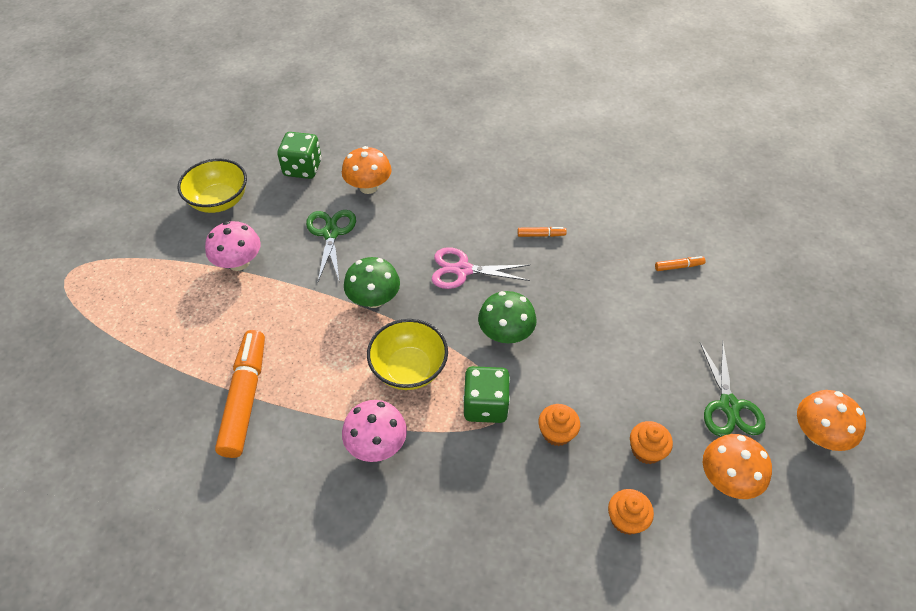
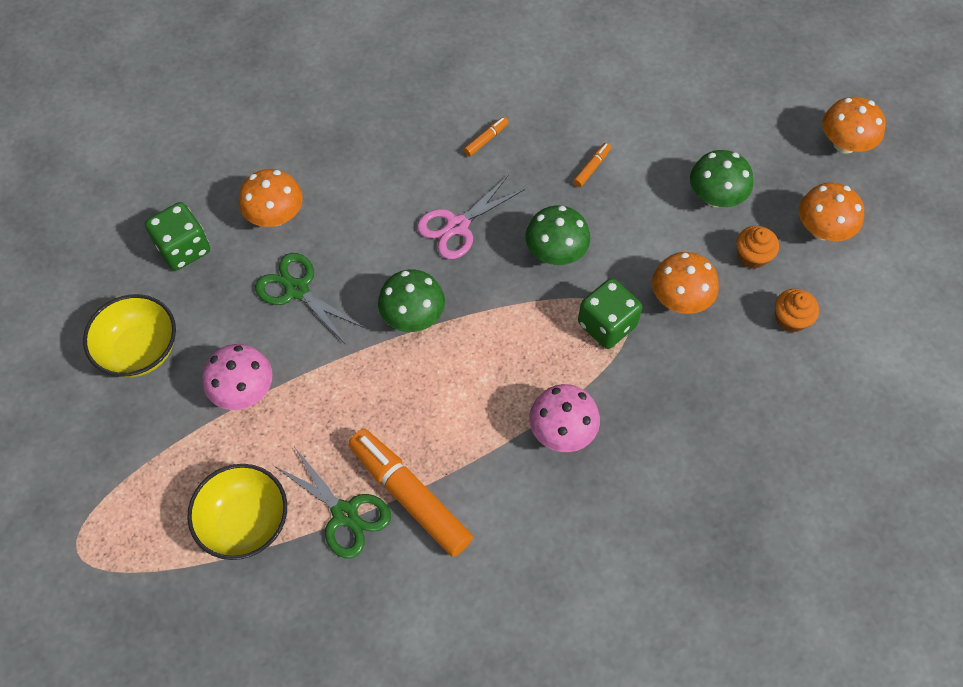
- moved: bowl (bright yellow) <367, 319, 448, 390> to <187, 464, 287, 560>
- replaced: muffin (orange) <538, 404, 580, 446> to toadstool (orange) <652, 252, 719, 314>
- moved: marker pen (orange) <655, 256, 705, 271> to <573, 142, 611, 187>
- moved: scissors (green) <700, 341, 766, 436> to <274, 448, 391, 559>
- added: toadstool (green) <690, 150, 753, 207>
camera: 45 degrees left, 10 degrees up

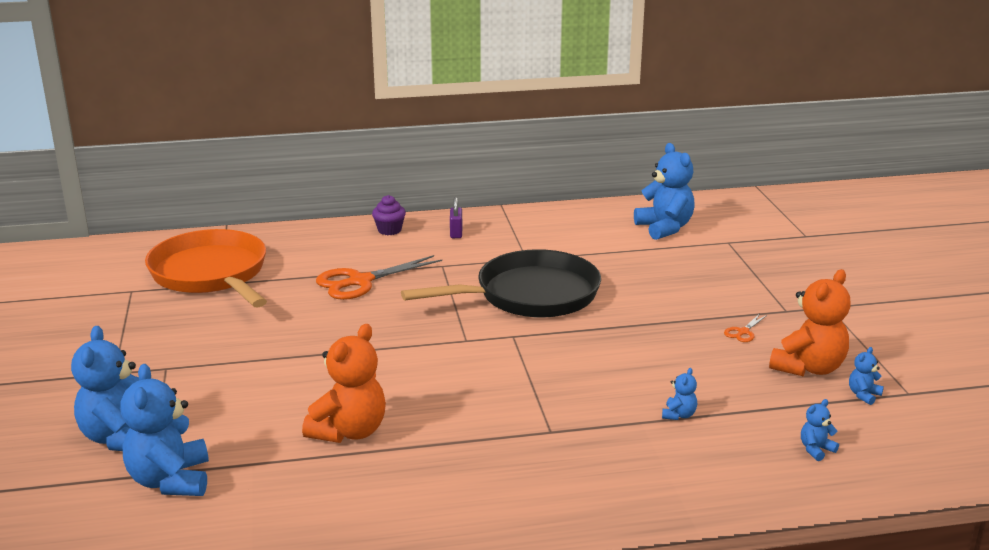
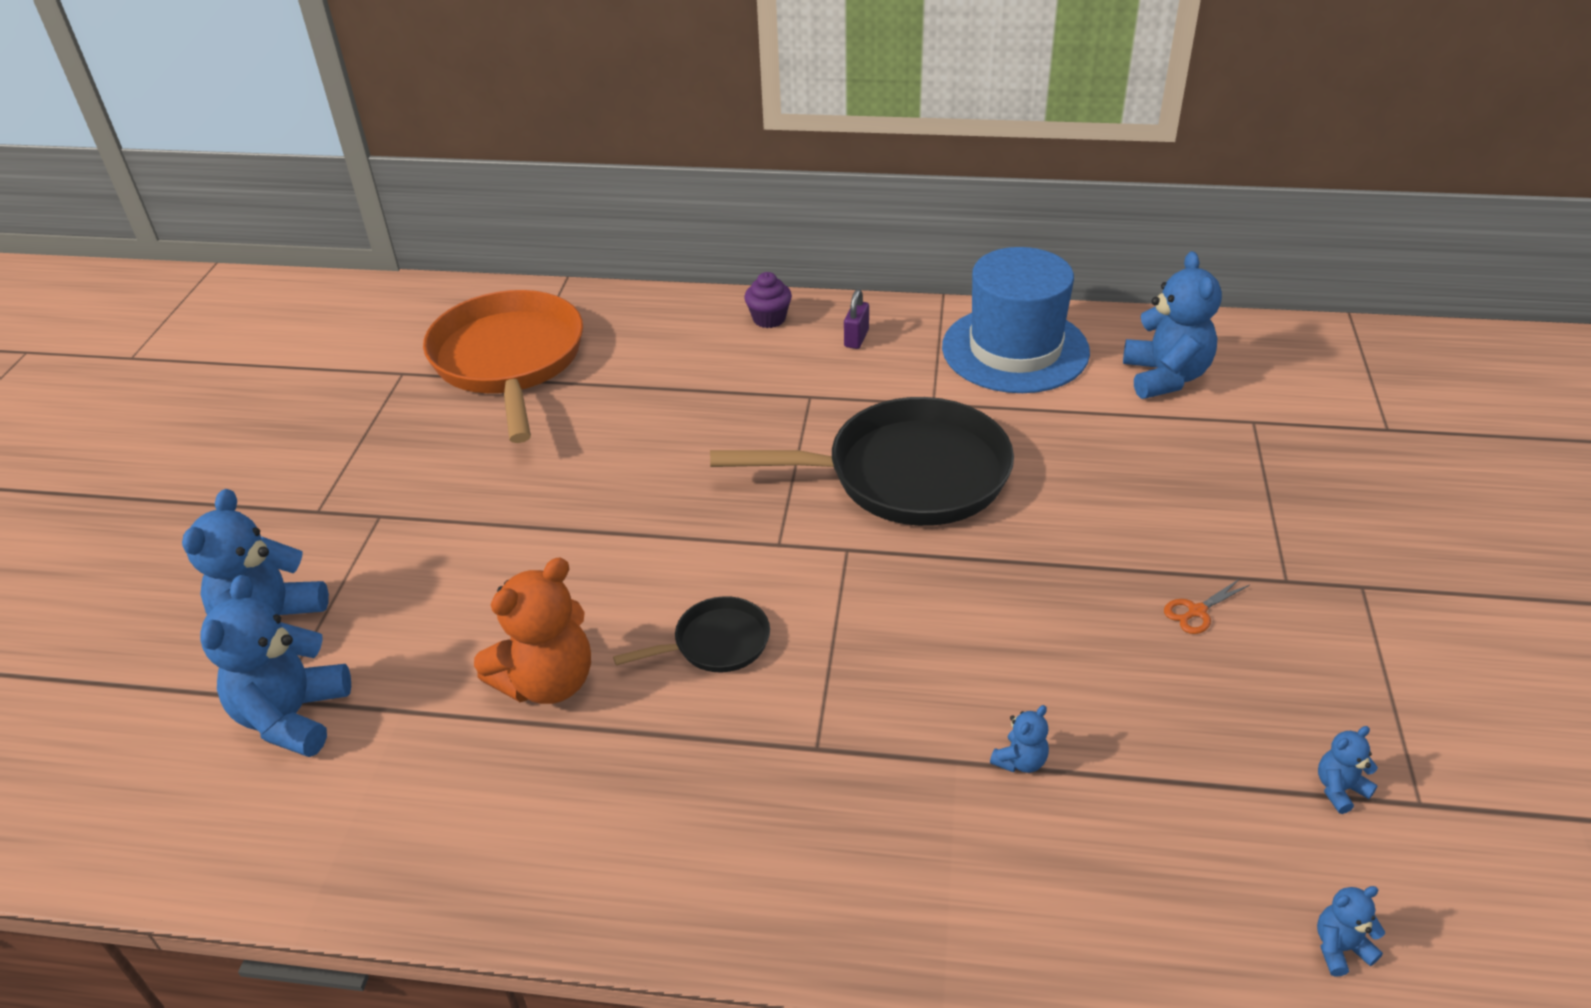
- removed: scissors (orange) <316, 255, 442, 300>
- removed: teddy (orange) <769, 269, 851, 376>
- moved: teddy (blue) <801, 399, 839, 461> to <1317, 886, 1385, 976>
- added: pan (jet-black) <613, 596, 770, 672>
- added: tall hat (blue) <942, 247, 1090, 393>
camera: 20 degrees right, 15 degrees up

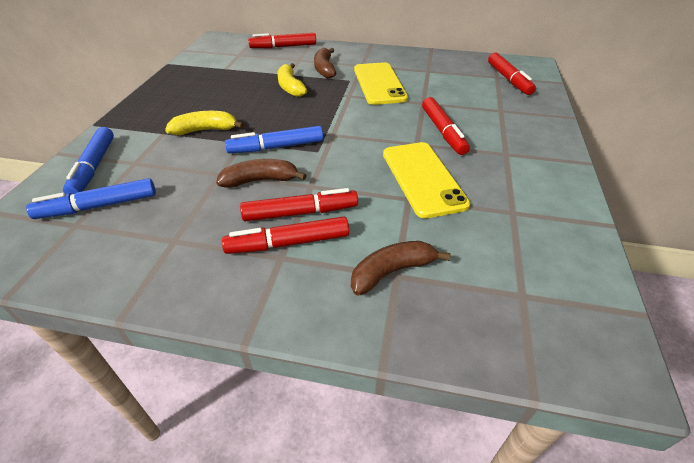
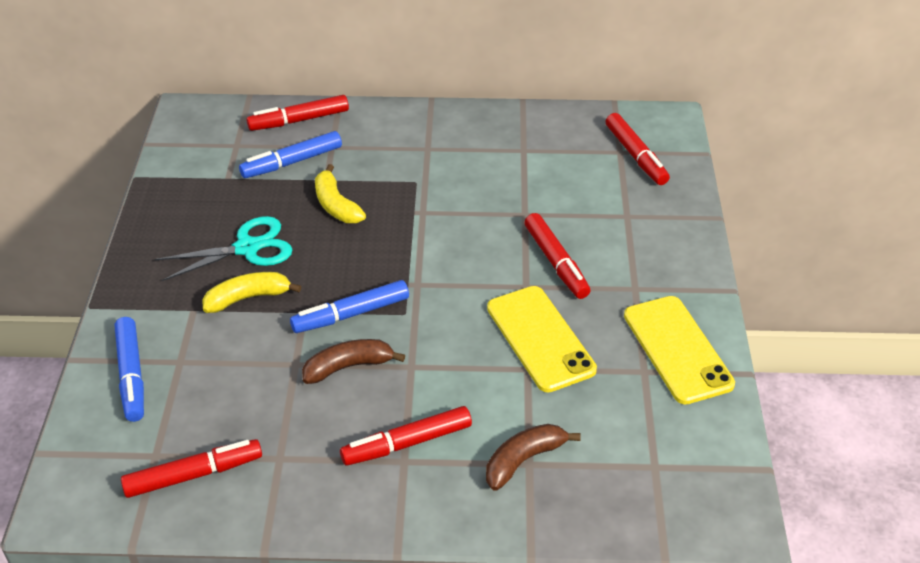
- moved: marker pen (blue) <26, 178, 156, 219> to <239, 131, 342, 178>
- moved: marker pen (crimson) <240, 188, 358, 221> to <121, 439, 262, 498>
- removed: banana (russet) <314, 48, 336, 78>
- moved: mobile phone (bright yellow) <354, 62, 408, 105> to <624, 296, 735, 404>
- added: scissors (teal) <155, 216, 293, 281>
camera: 10 degrees left, 0 degrees up

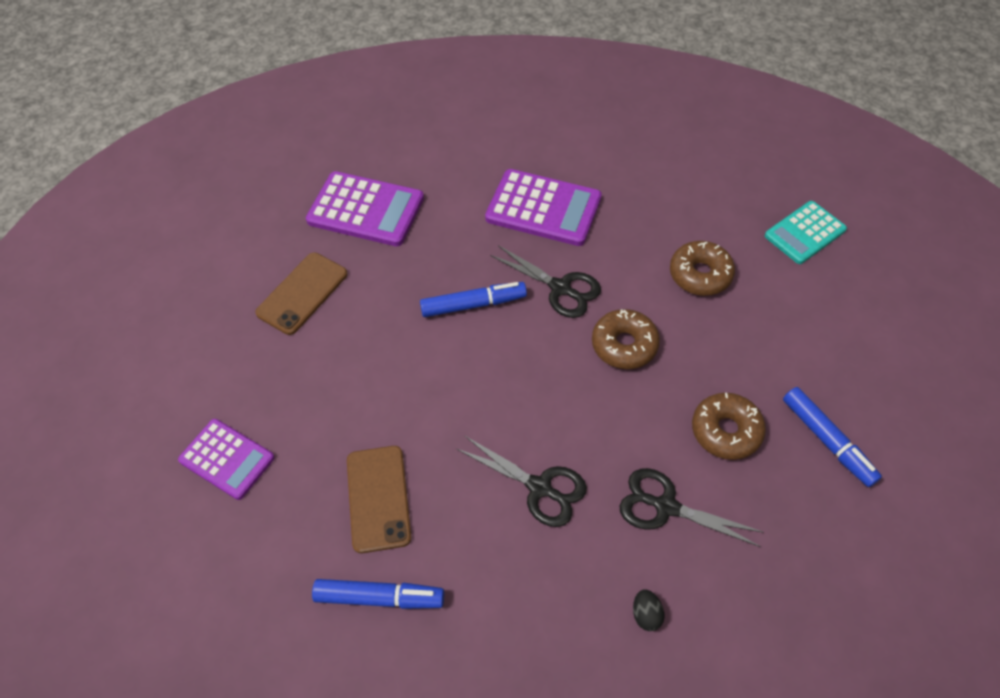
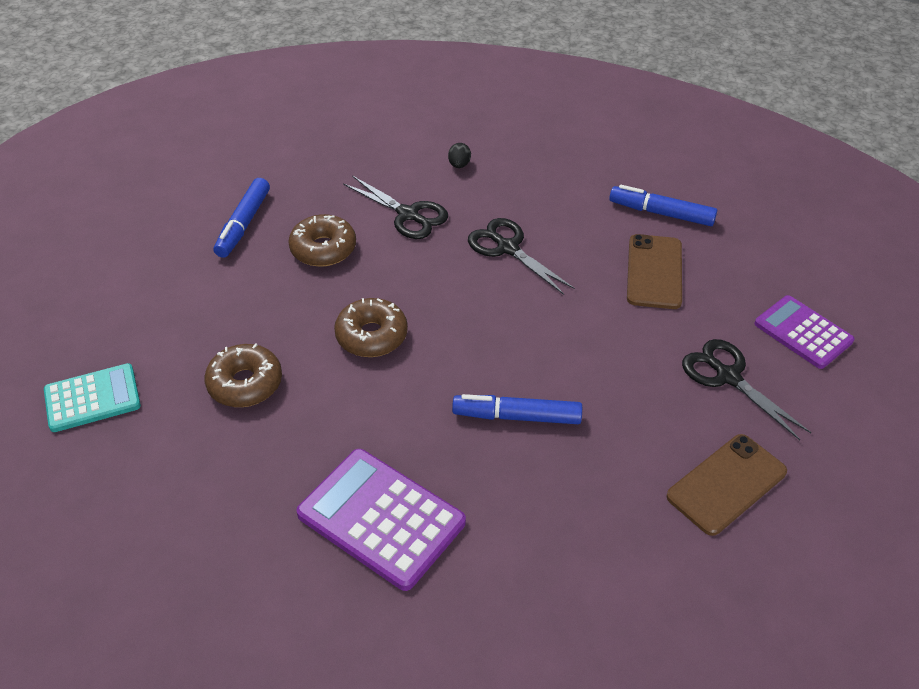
- removed: pocket calculator (purple) <306, 171, 424, 246>
- moved: scissors (jet-black) <490, 245, 601, 318> to <682, 339, 811, 440>
- turned: marker pen (blue) <783, 387, 882, 487> = <214, 178, 270, 258> 150 degrees counterclockwise
camera: 165 degrees left, 10 degrees down

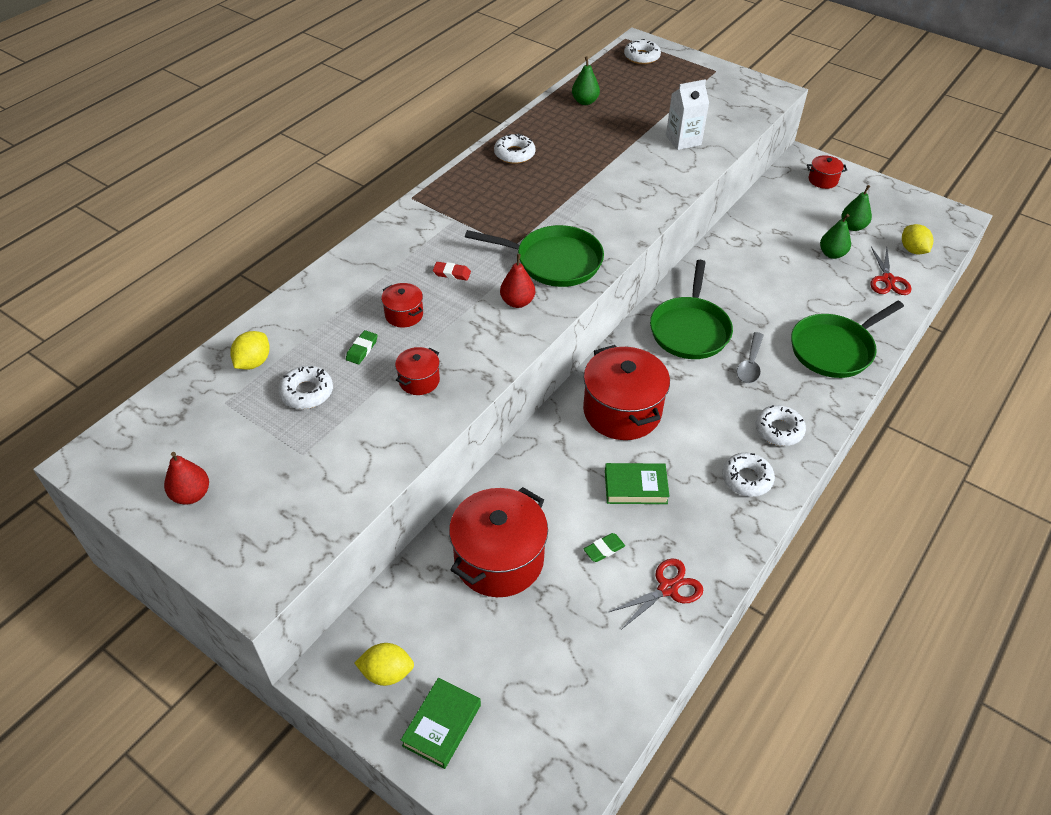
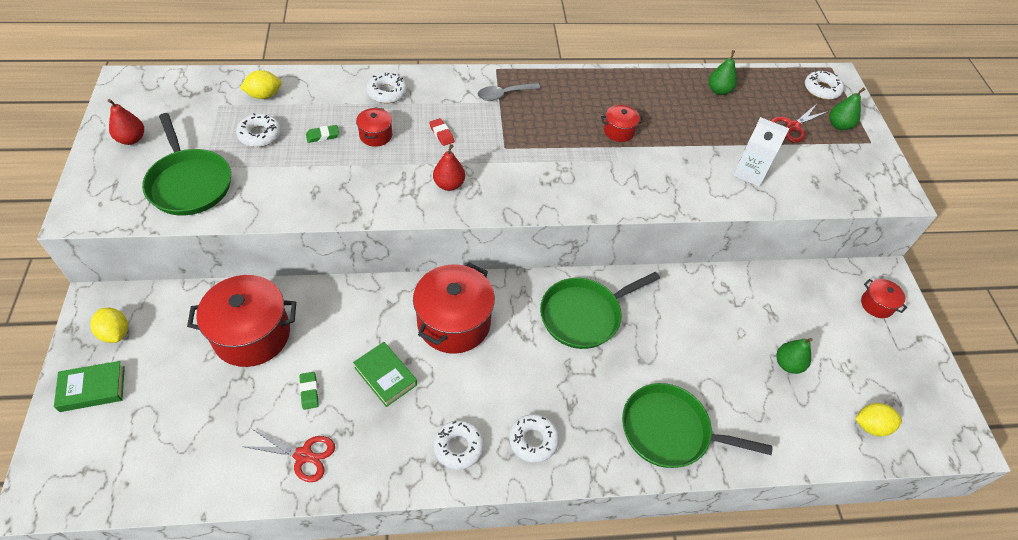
- moved: stockpot (crimson) <395, 347, 440, 395> to <601, 105, 644, 142>
- moved: pan (green) <465, 225, 604, 287> to <142, 113, 231, 215>
- moved: doughnut (pure white) <494, 133, 536, 164> to <366, 73, 407, 103>
- turned: gum eraser (green) <584, 533, 625, 562> = <299, 372, 319, 410> 60 degrees clockwise
- moved: tablespoon (grey) <737, 332, 764, 383> to <478, 83, 541, 101>
- moved: pear fruit (green) <841, 185, 872, 231> to <829, 87, 865, 130>
- moved: scissors (crimson) <870, 247, 911, 295> to <771, 105, 829, 143>
- turned: citrus fruit (bright yellow) <902, 224, 934, 254> = <855, 403, 902, 436> 60 degrees clockwise
camera: 45 degrees right, 5 degrees up

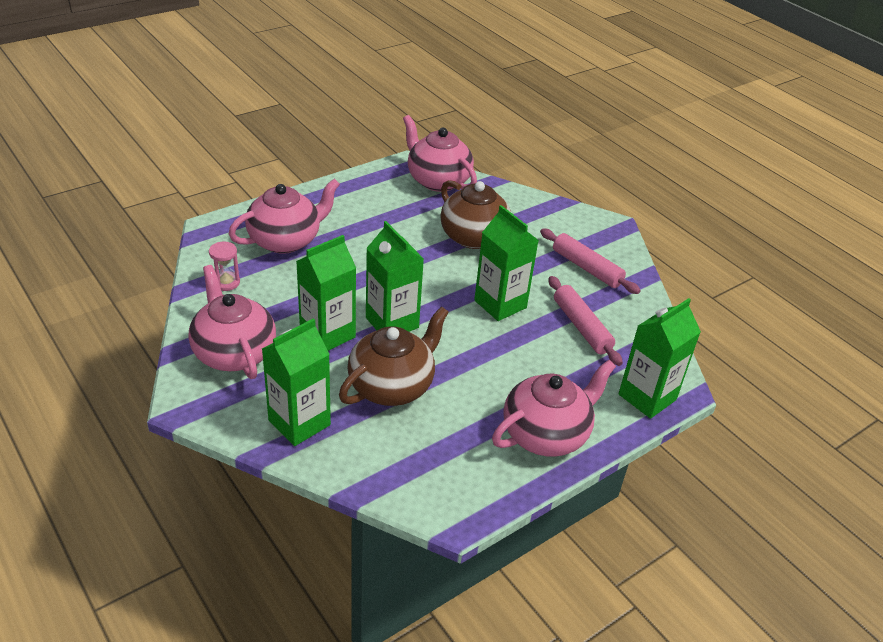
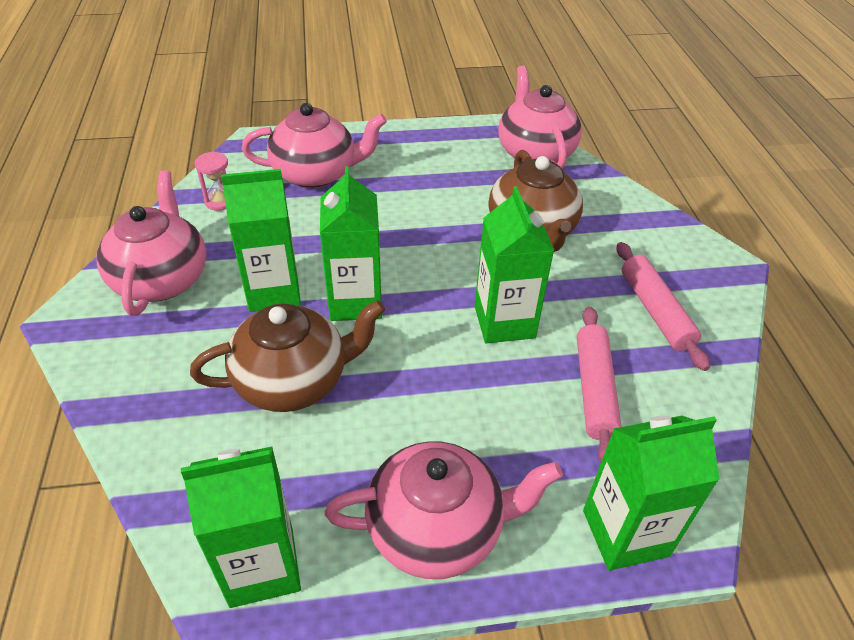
- moved: juice carton (green) <262, 318, 331, 446> to <181, 447, 301, 608>
camera: 30 degrees right, 5 degrees up

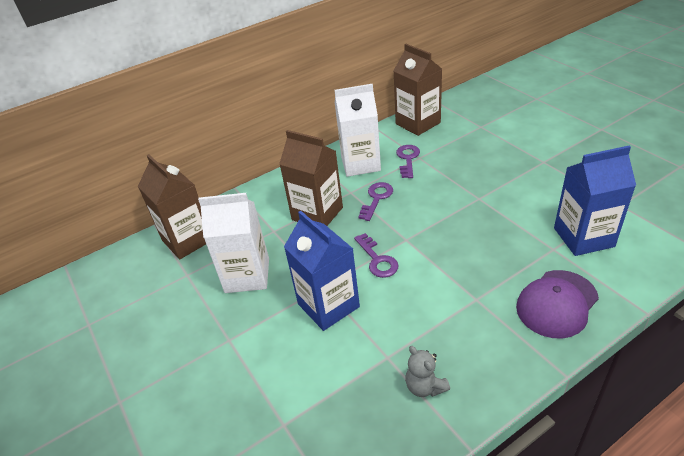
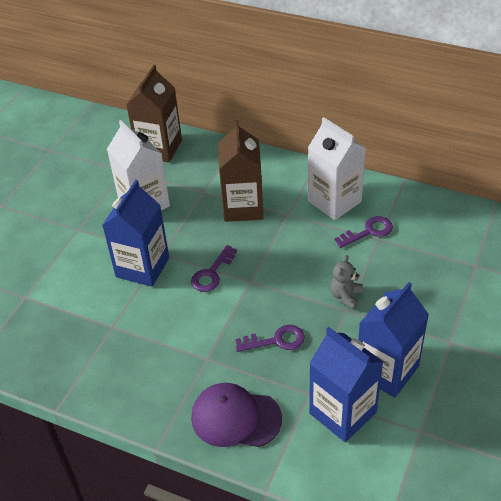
- moved: latchkey (purple) <359, 182, 393, 221> to <236, 325, 305, 352>
- removed: juice carton (russet) <393, 44, 442, 136>
- moved: teddy (grey) <405, 346, 450, 397> to <330, 255, 363, 310>
- added: juice carton (blue) <358, 282, 429, 398>
camera: 55 degrees right, 5 degrees up

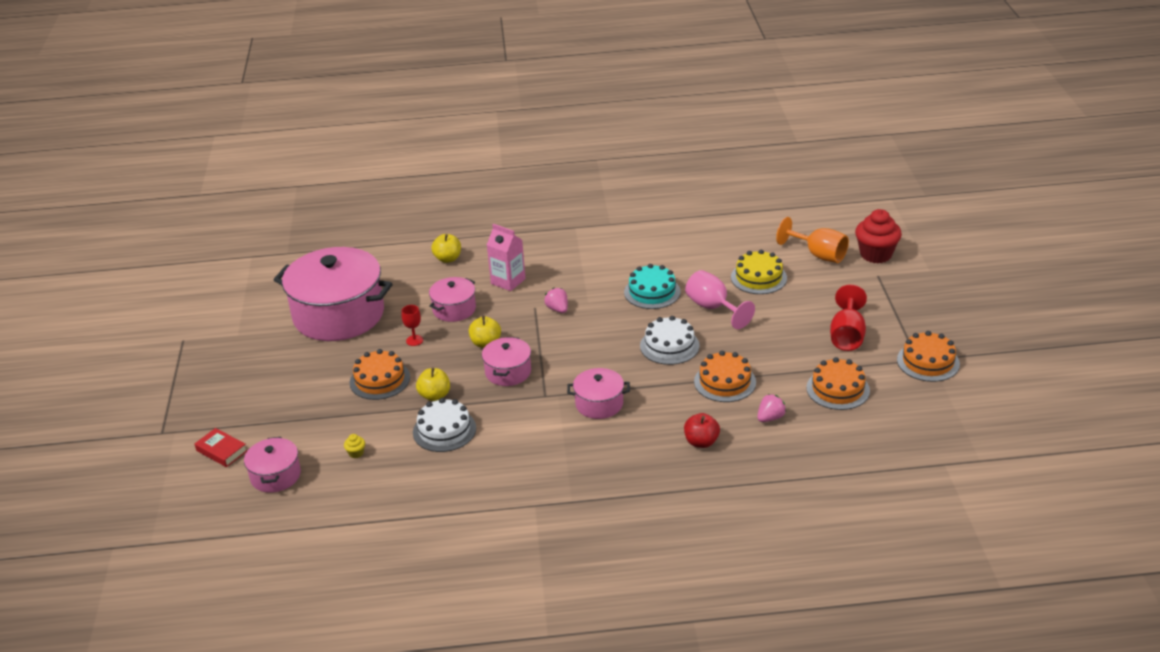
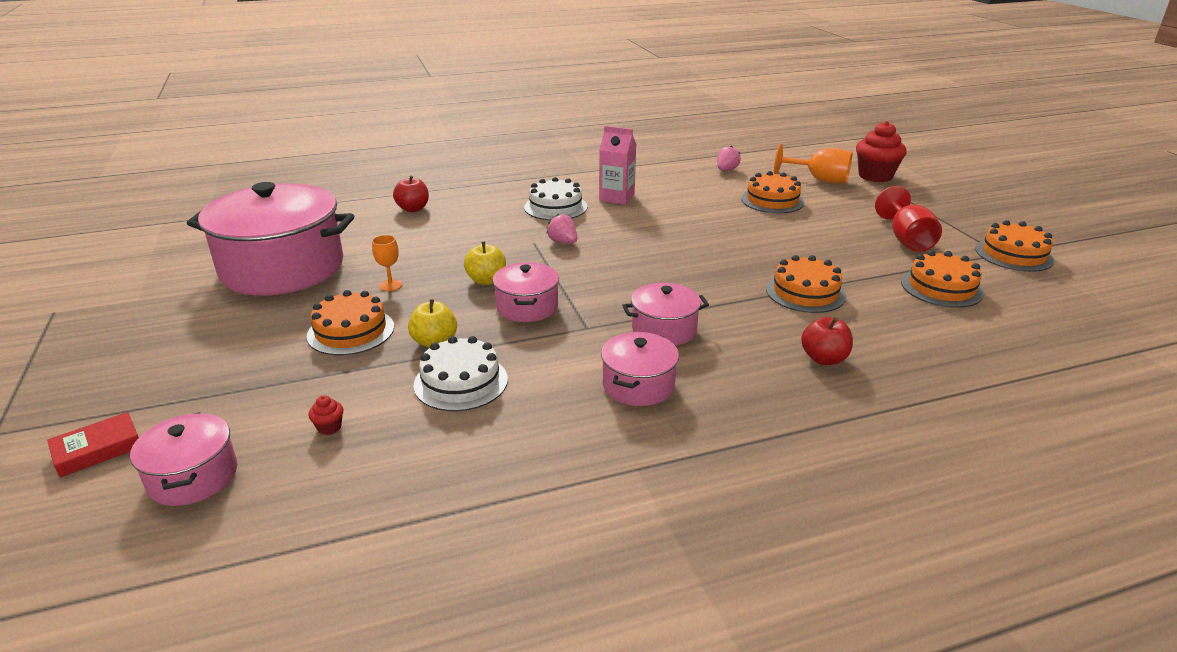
- turned: hardcover (crimson) <195, 428, 247, 467> = <47, 412, 139, 477> 60 degrees counterclockwise
- recoloured: muffin (bright yellow) <344, 434, 365, 458> to muffin (crimson) <308, 395, 344, 435>
- recoloured: goblet (crimson) <402, 305, 423, 346> to goblet (orange) <372, 235, 402, 291>
- moved: stockpot (pink) <429, 277, 476, 322> to <601, 332, 679, 406>
- recoloured: apple (bright yellow) <431, 234, 461, 263> to apple (crimson) <393, 176, 429, 212>
- moved: juice carton (pink) <487, 224, 526, 291> to <599, 126, 637, 205>
- removed: layer cake (teal) <624, 264, 681, 309>
- moved: layer cake (pure white) <640, 316, 700, 365> to <524, 177, 587, 220>
- removed: goblet (pink) <685, 270, 755, 329>
- recoloured: layer cake (bright yellow) <731, 250, 787, 294> to layer cake (orange) <741, 171, 804, 213>
- moved: berry (pink) <757, 394, 786, 422> to <717, 146, 741, 171>
camera: 15 degrees left, 5 degrees down

